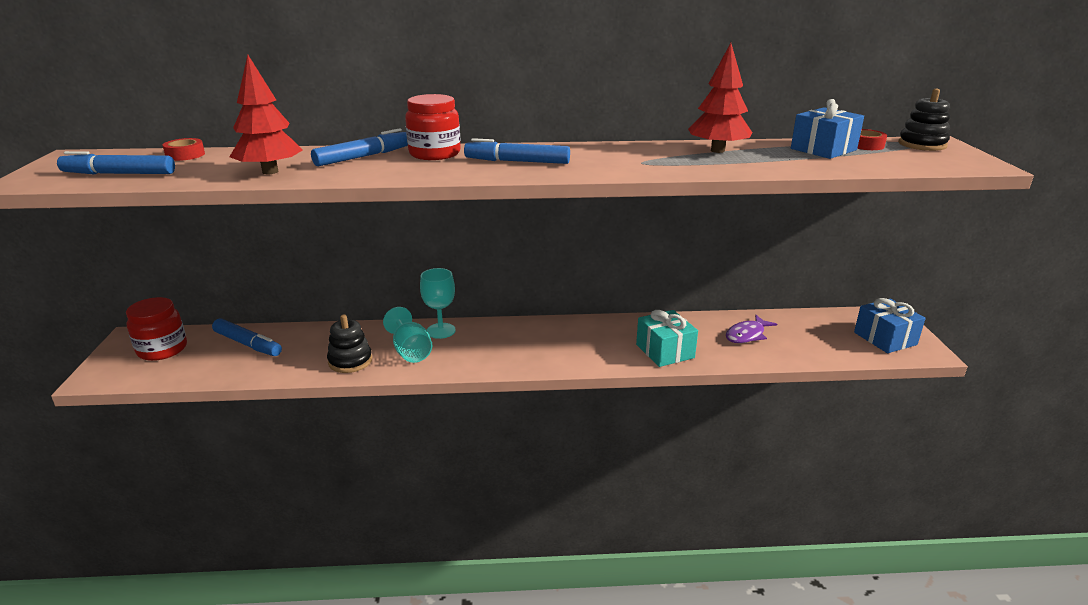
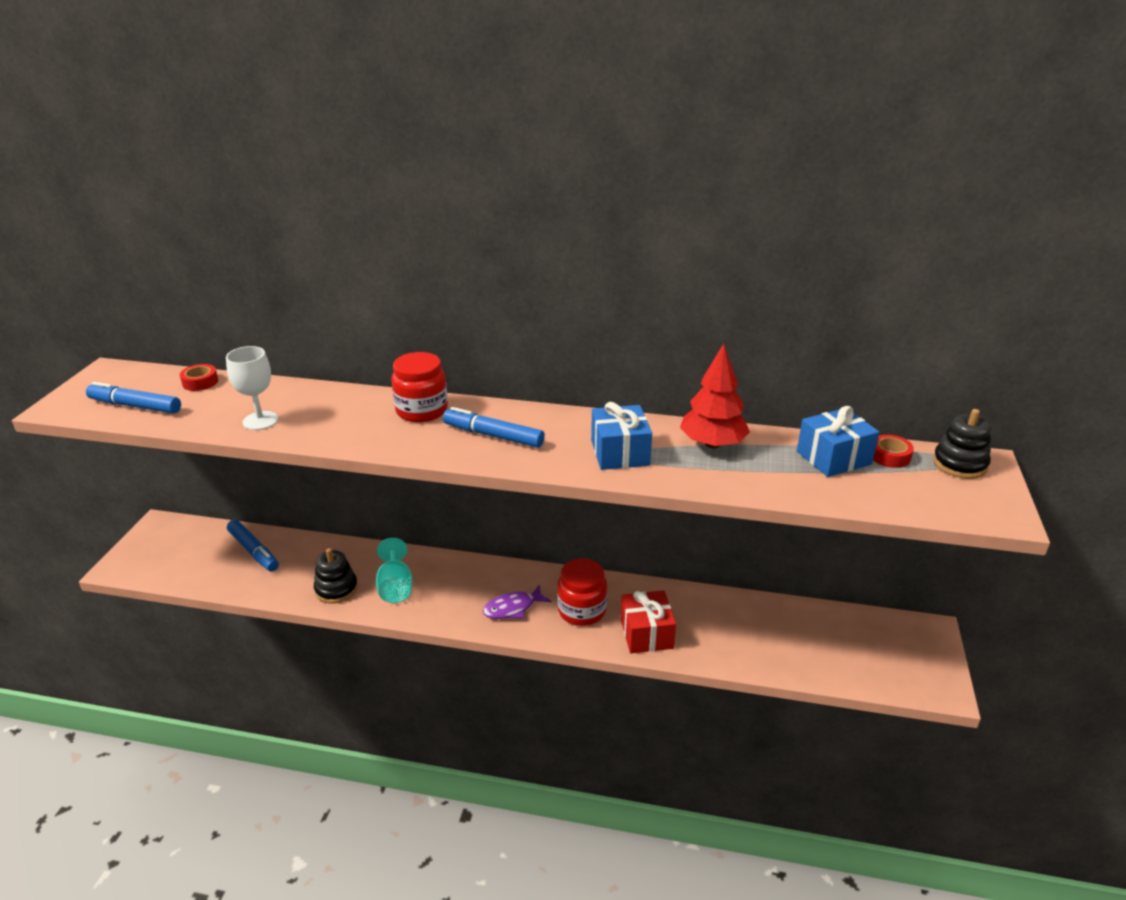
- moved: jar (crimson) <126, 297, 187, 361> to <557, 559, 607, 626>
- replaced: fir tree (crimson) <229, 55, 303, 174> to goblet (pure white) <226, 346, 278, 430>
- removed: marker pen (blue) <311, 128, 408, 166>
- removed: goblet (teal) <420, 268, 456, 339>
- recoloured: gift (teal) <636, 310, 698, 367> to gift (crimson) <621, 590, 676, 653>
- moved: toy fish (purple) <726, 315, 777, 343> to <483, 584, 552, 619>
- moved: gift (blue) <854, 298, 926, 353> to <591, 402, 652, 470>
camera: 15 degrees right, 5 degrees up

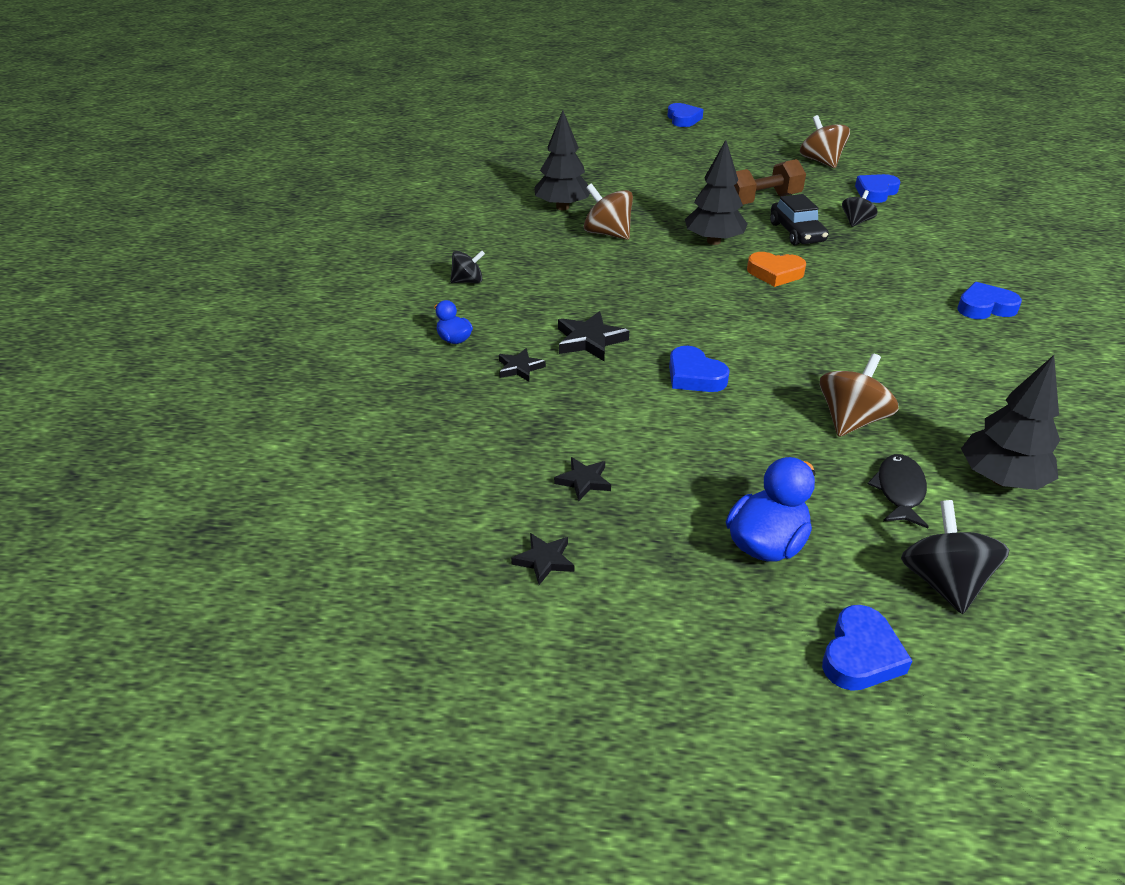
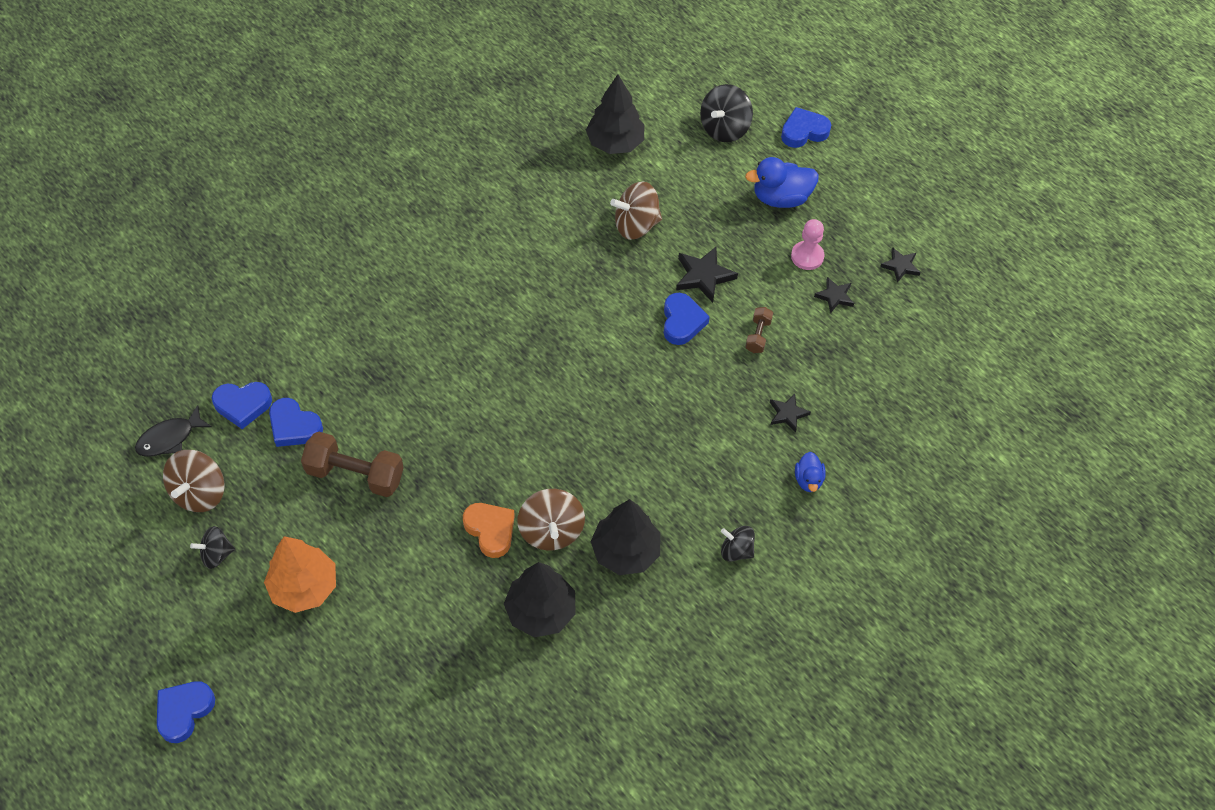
- moved: star (jet-black) <558, 311, 629, 361> to <676, 247, 738, 303>
- moved: fir tree (jet-black) <685, 140, 748, 245> to <590, 499, 660, 575>
- moved: love heart (orange) <747, 252, 806, 287> to <463, 503, 515, 558>
- removed: toy car (jet-black) <770, 194, 829, 245>
- moved: whirligig (jet-black) <842, 190, 878, 227> to <190, 526, 235, 569>
- moved: toy fish (jet-black) <868, 454, 929, 528> to <135, 405, 212, 457>
- moved: love heart (blue) <957, 282, 1022, 319> to <269, 398, 323, 447>
- added: fir tree (orange) <264, 536, 336, 613>
- added: free weight (russet) <745, 307, 773, 353>
- added: chess pawn (pink) <791, 219, 825, 270>
camera: 140 degrees left, 20 degrees up

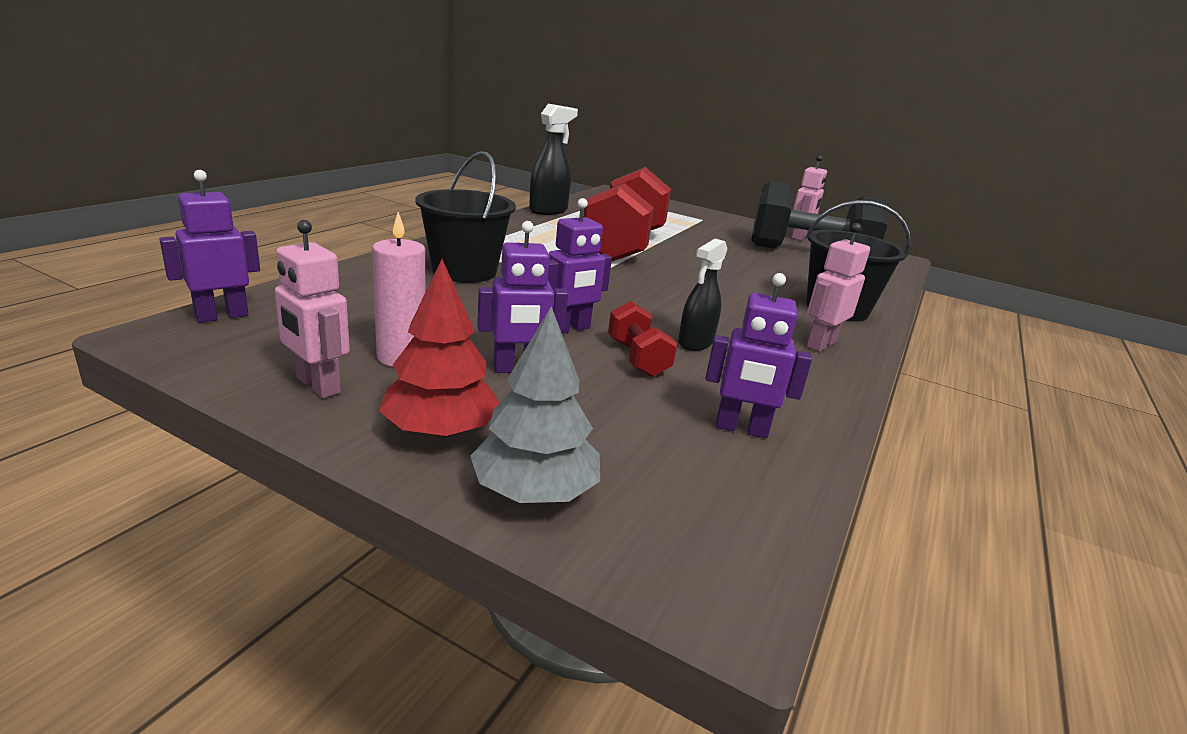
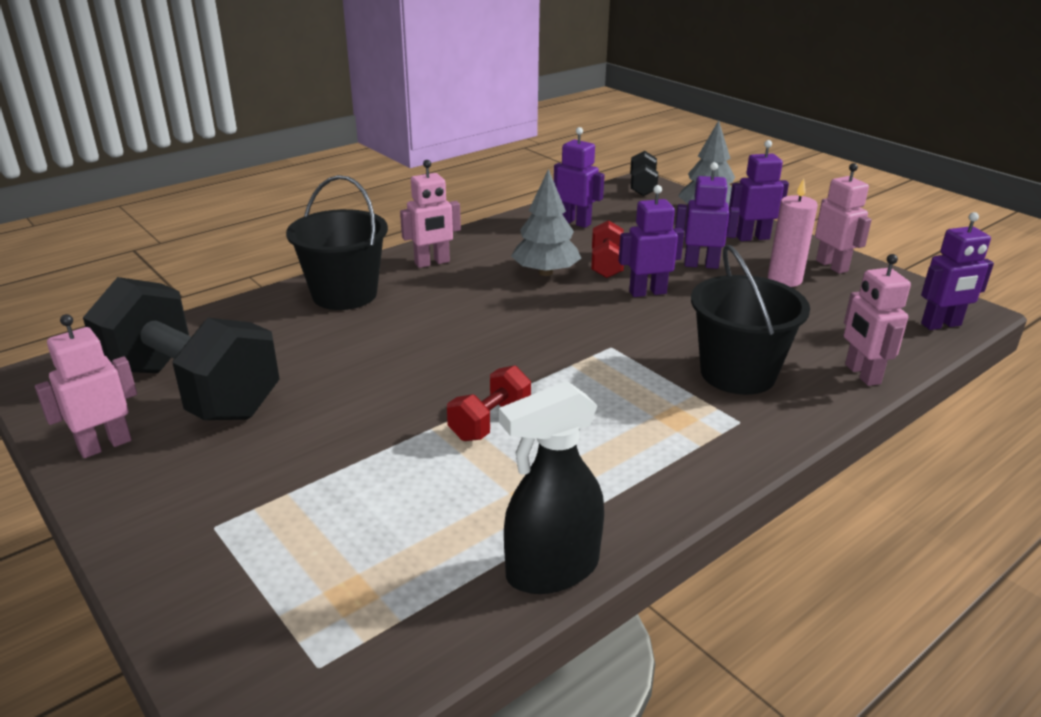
- replaced: fir tree (crimson) <379, 259, 500, 438> to robot figure (purple) <729, 140, 789, 241>
- resized: free weight (crimson) <583, 167, 671, 262> = <447, 365, 531, 441> x0.45
- replaced: sprayer (jet-black) <678, 239, 728, 351> to fir tree (grey) <511, 169, 581, 276>
- added: free weight (jet-black) <630, 151, 658, 196>
- added: robot figure (pink) <844, 254, 911, 386>
camera: 155 degrees left, 5 degrees up

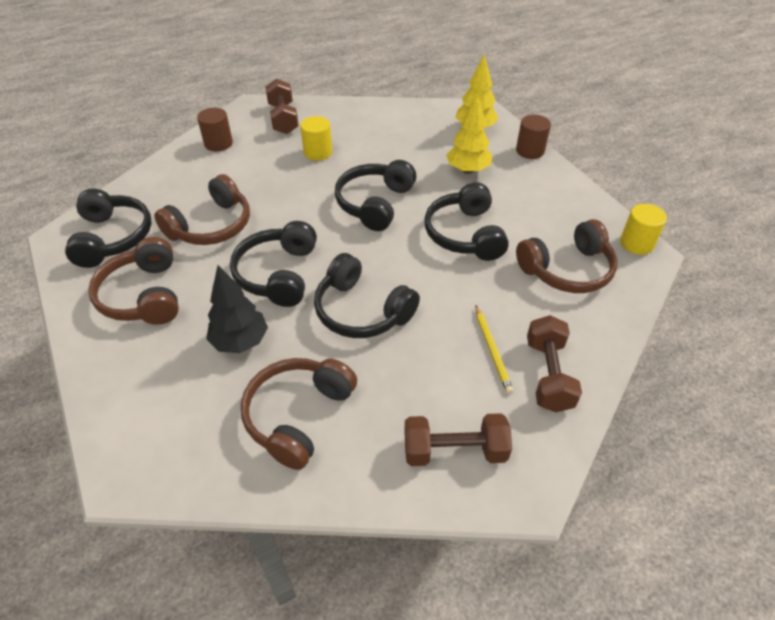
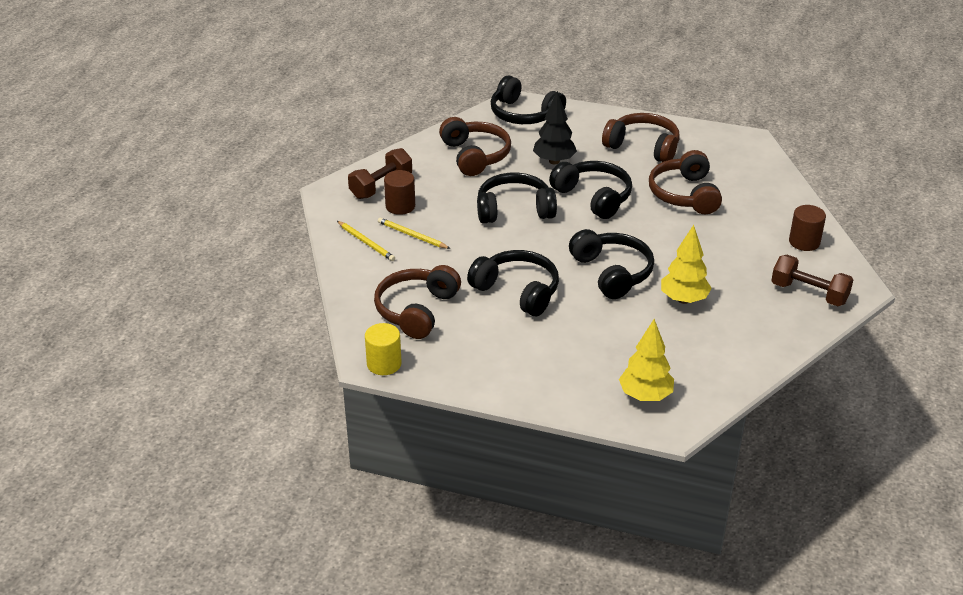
- moved: over-ear headphones (jet-black) <65, 189, 152, 268> to <491, 75, 566, 124>
- removed: solid cylinder (bright yellow) <300, 116, 332, 161>
- moved: fir tree (bright yellow) <446, 94, 492, 174> to <661, 225, 712, 304>
- moved: solid cylinder (russet) <516, 115, 551, 159> to <384, 170, 415, 215>
- replaced: free weight (russet) <527, 315, 582, 412> to wooden pencil (bright yellow) <337, 221, 395, 261>
camera: 135 degrees right, 10 degrees down

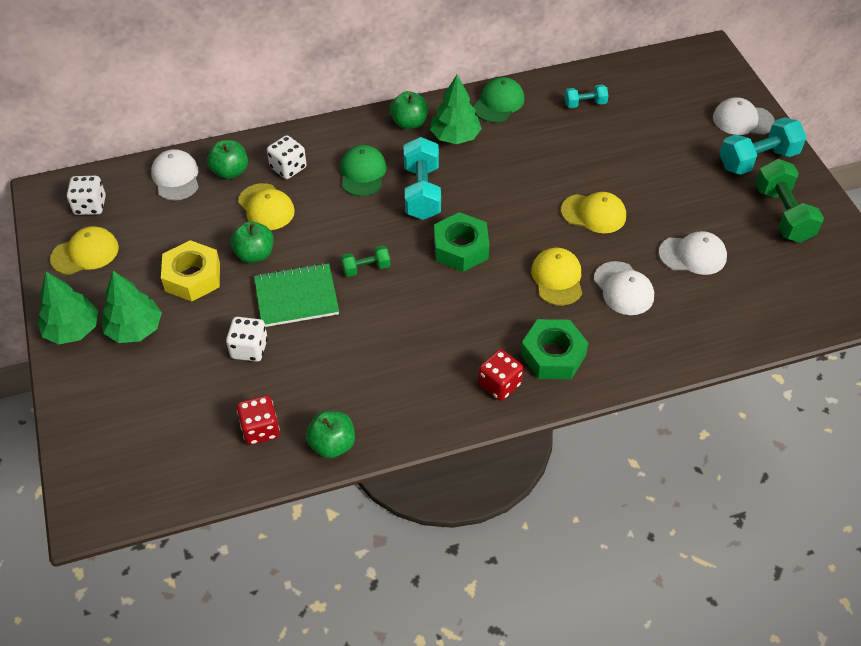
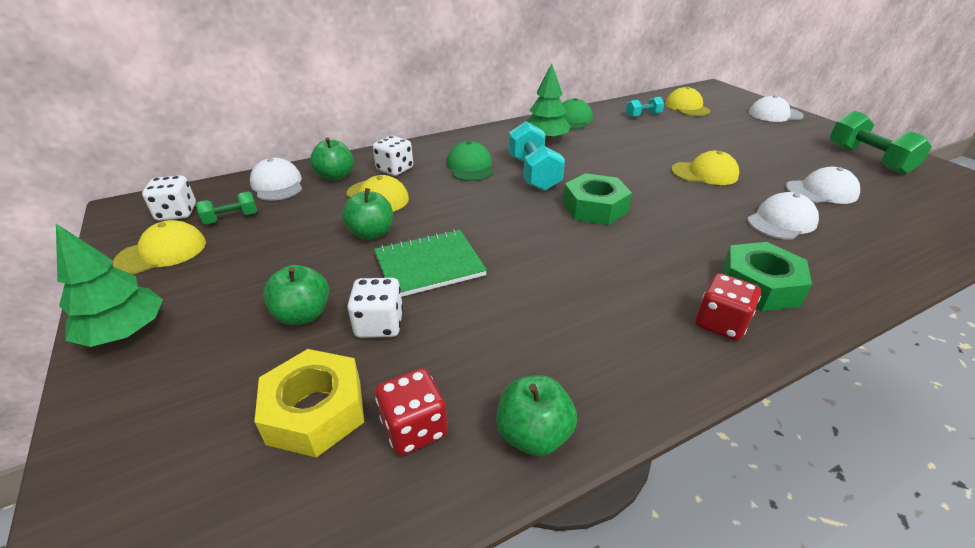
- removed: fir tree (green) <101, 271, 162, 343>
- moved: hex nut (bright yellow) <161, 240, 220, 302> to <254, 349, 364, 458>
- moved: free weight (green) <341, 245, 390, 277> to <196, 192, 257, 224>
- moved: apple (green) <390, 91, 428, 129> to <263, 265, 329, 325>
- moved: baseball cap (bright yellow) <531, 248, 582, 306> to <665, 87, 710, 116>
- turned: baseball cap (pure white) <594, 261, 654, 315> = <747, 192, 819, 240> 90 degrees counterclockwise
- removed: free weight (teal) <719, 117, 807, 175>
camera: 10 degrees left, 15 degrees down

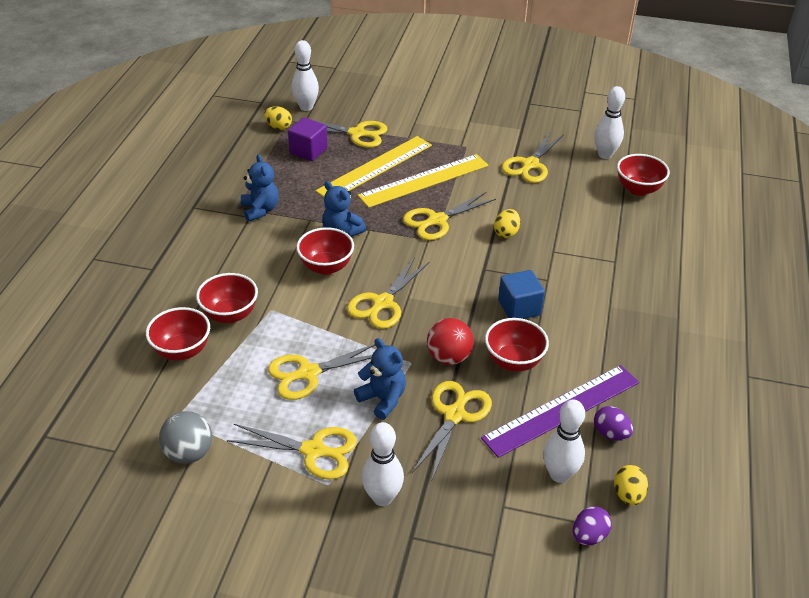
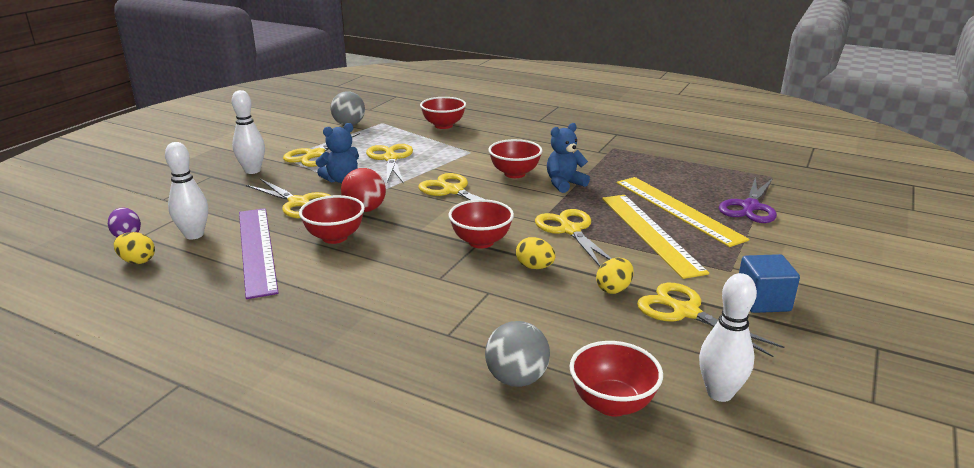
- moved: bowl (crimson) <196, 273, 258, 323> to <448, 199, 514, 248>
- removed: teddy (blue) <241, 154, 279, 222>
- moved: egg shape (bright yellow) <264, 106, 292, 130> to <596, 258, 634, 294>
- removed: solid cube (purple) <288, 117, 328, 161>
- removed: skittle (pure white) <292, 40, 319, 111>
- recoloured: scissors (bright yellow) <301, 118, 387, 148> to scissors (purple) <719, 176, 777, 223>
- moved: solid cube (blue) <498, 270, 545, 319> to <739, 254, 800, 313>
- removed: egg shape (purple) <594, 406, 633, 440>
- added: play ball (grey) <485, 321, 550, 387>
camera: 105 degrees right, 15 degrees down

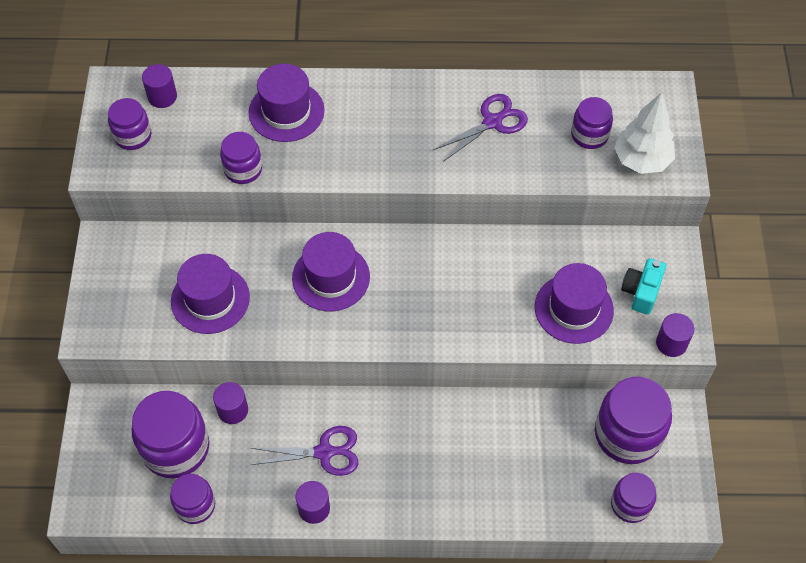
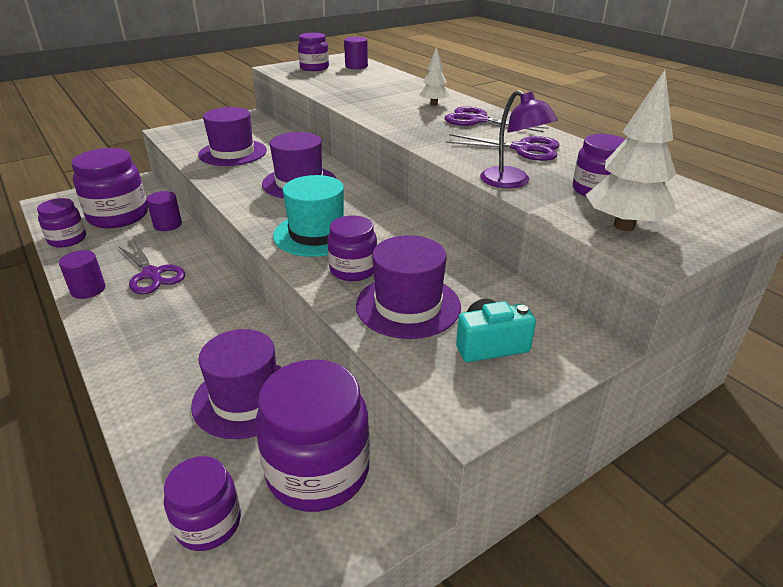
- moved: jar (purple) <220, 132, 262, 184> to <327, 216, 377, 281>
- moved: tall hat (purple) <248, 64, 324, 142> to <191, 329, 282, 439>
- removed: solid cylinder (purple) <656, 313, 694, 357>
- added: tall hat (teal) <273, 175, 344, 257>
- added: fir tree (pure white) <419, 47, 450, 106>
- added: scissors (purple) <444, 106, 549, 133>
- added: lamp (purple) <480, 90, 558, 188>
camera: 55 degrees right, 25 degrees down

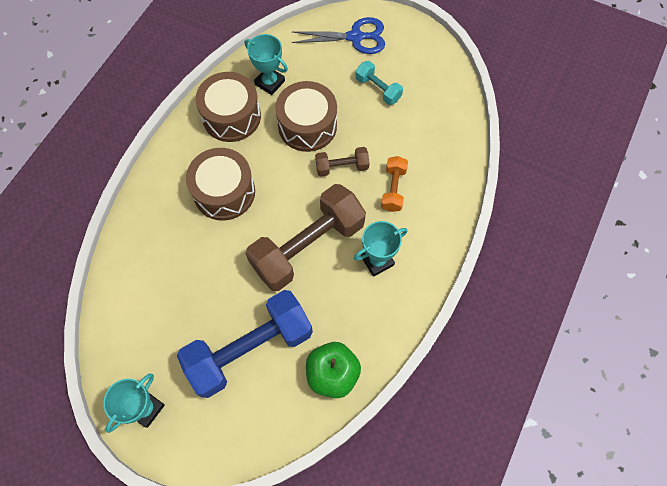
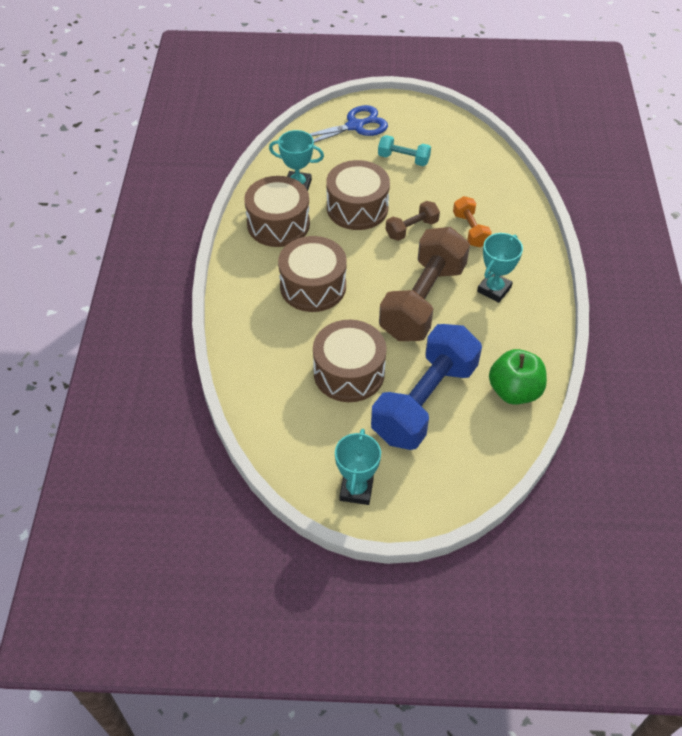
- added: snare drum (russet) <313, 320, 387, 402>
camera: 25 degrees left, 15 degrees down

